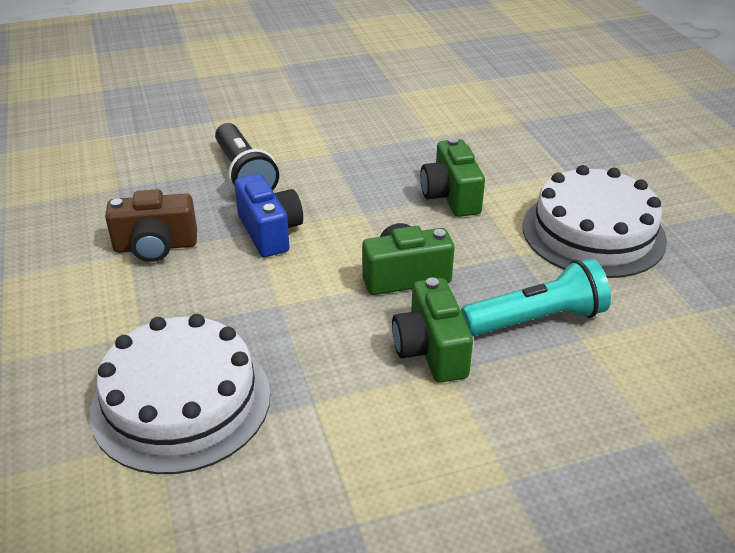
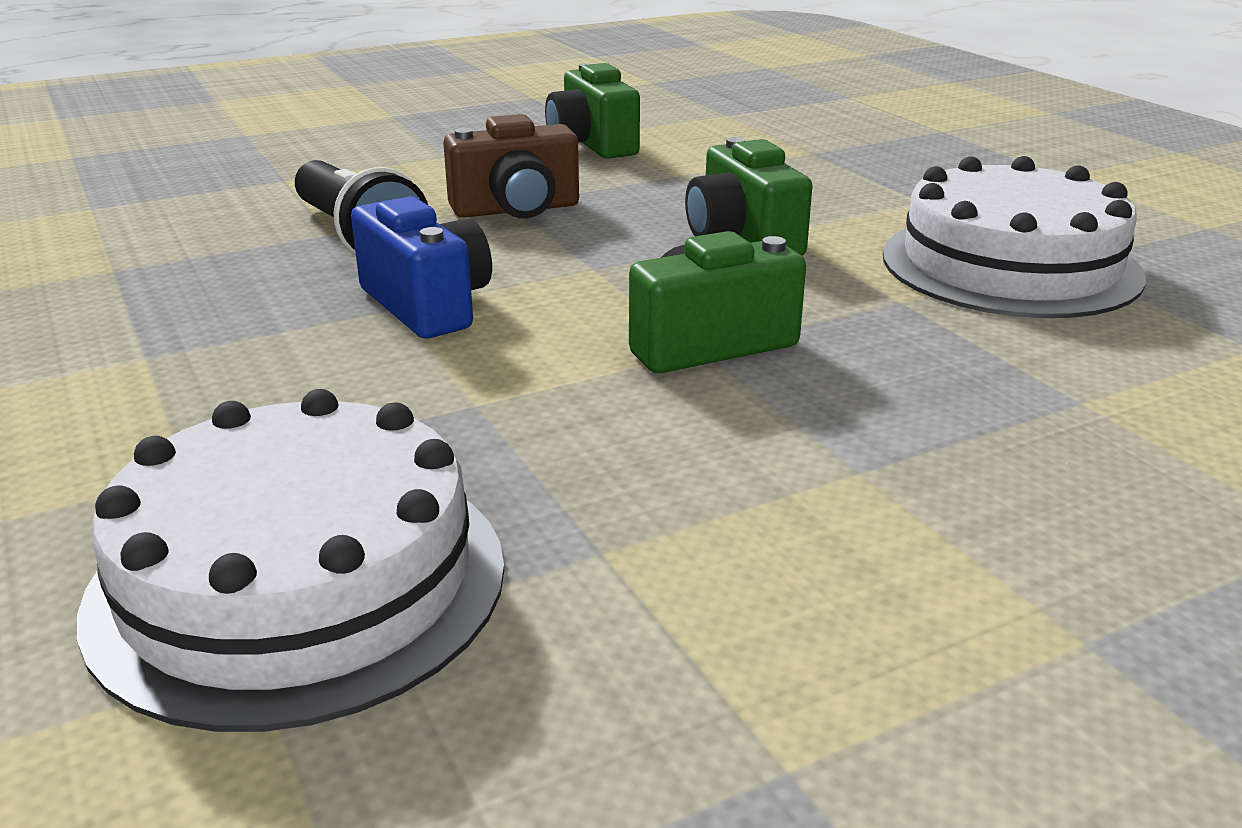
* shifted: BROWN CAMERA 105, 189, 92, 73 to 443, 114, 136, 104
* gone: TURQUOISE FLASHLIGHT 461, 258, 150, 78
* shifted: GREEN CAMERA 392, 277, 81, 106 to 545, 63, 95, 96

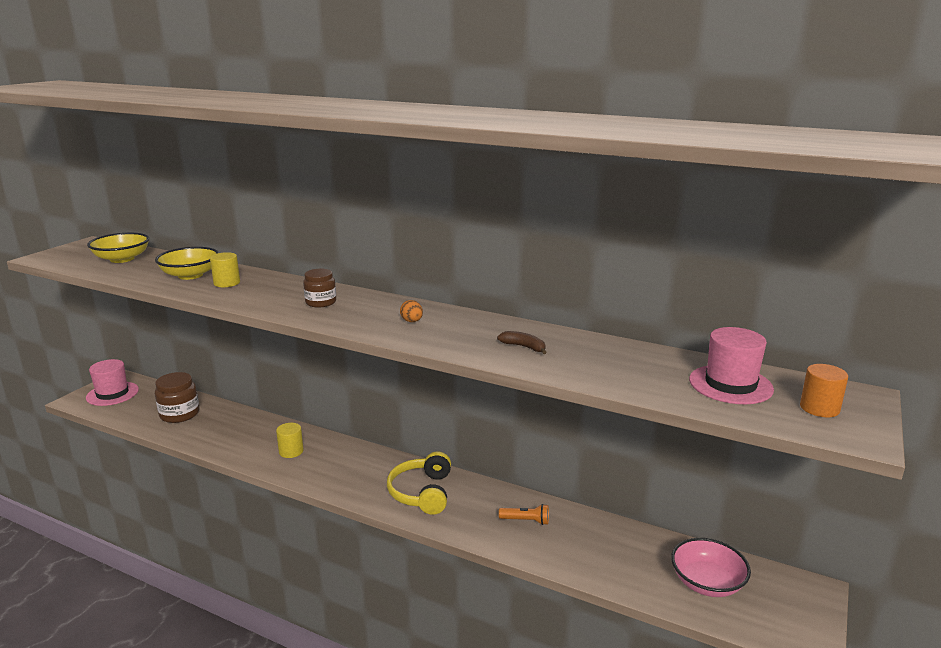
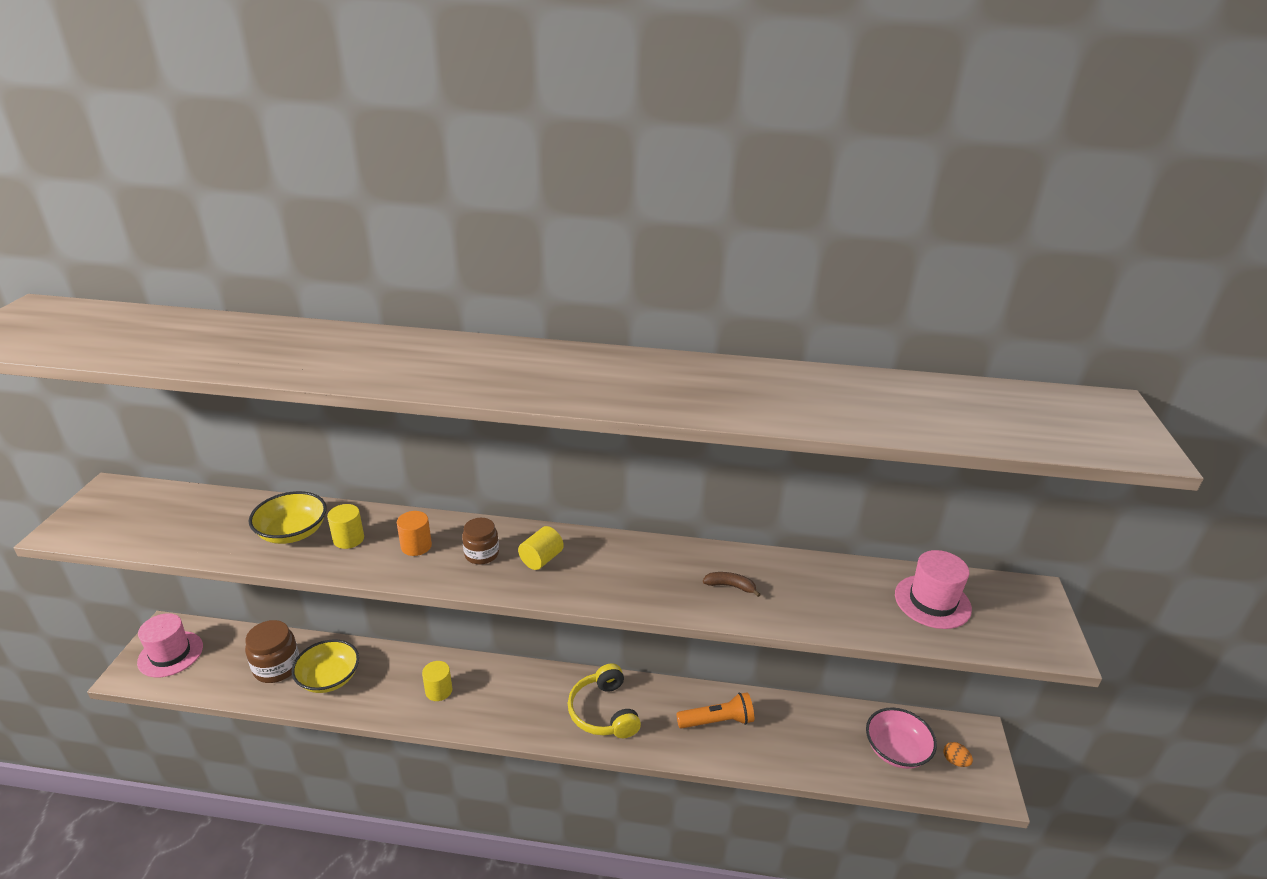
* shifted: YELLOW BOWL 87, 233, 62, 30 to 291, 639, 68, 54
* shifted: ORANGE EGG 400, 300, 23, 22 to 944, 742, 29, 25
* shifted: ORANGE CYLINDER 800, 364, 48, 53 to 397, 511, 35, 45
* scaled: ORANGE FLASHLIGHT 499, 504, 50, 21 = 676, 692, 78, 37 x1.54
* new: YELLOW CYLINDER 518, 526, 46, 44

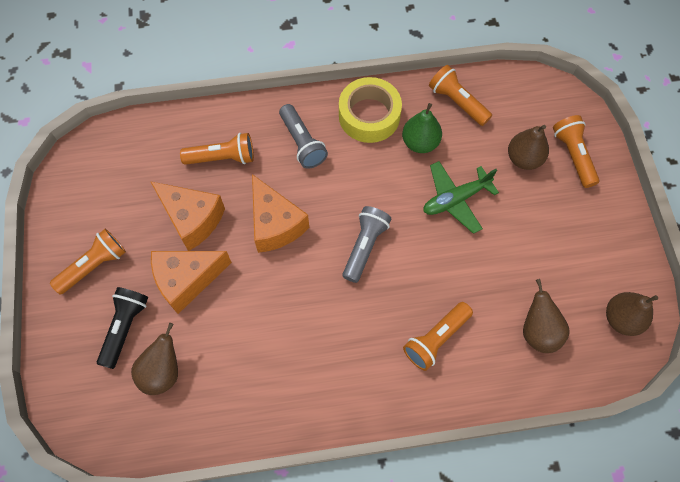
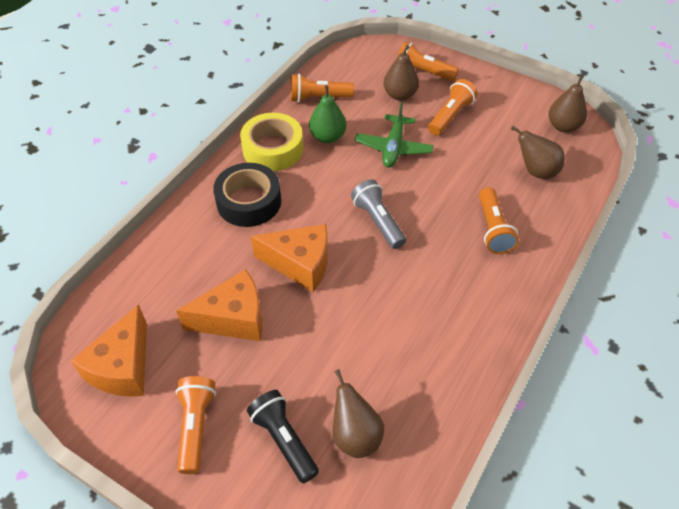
* swapped: GREY FLASHLIGHT 279, 104, 49, 65 to BLACK TAPE 213, 163, 68, 64
* shifted: ORANGE FLASHLIGHT 180, 133, 74, 32 to 428, 79, 50, 56
* shifted: ORANGE CHEESE 151, 251, 81, 63 to 71, 304, 76, 93

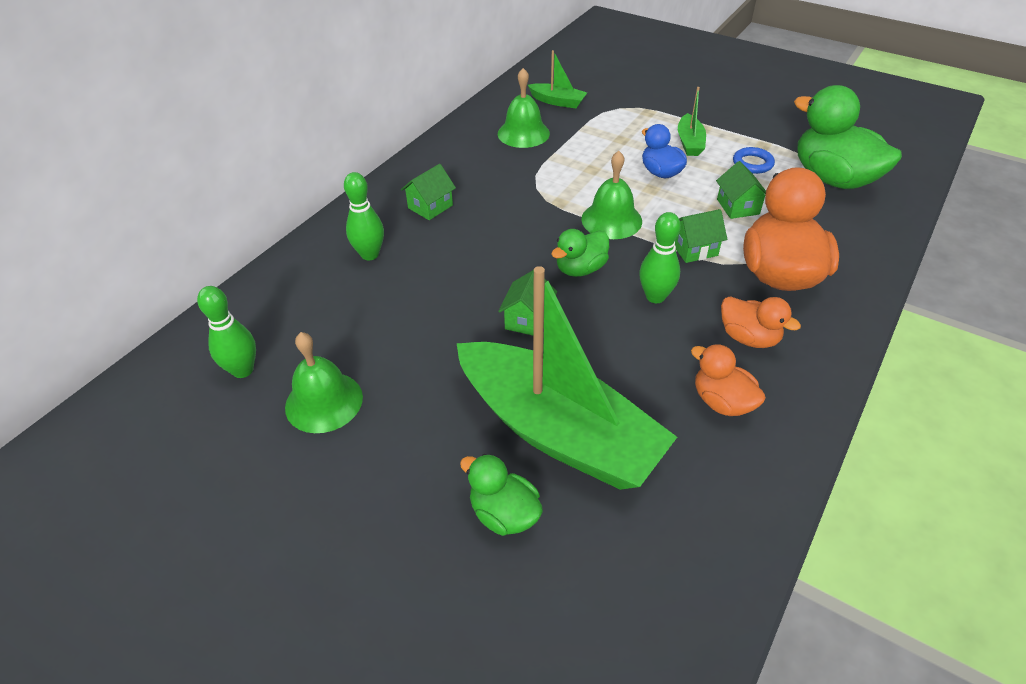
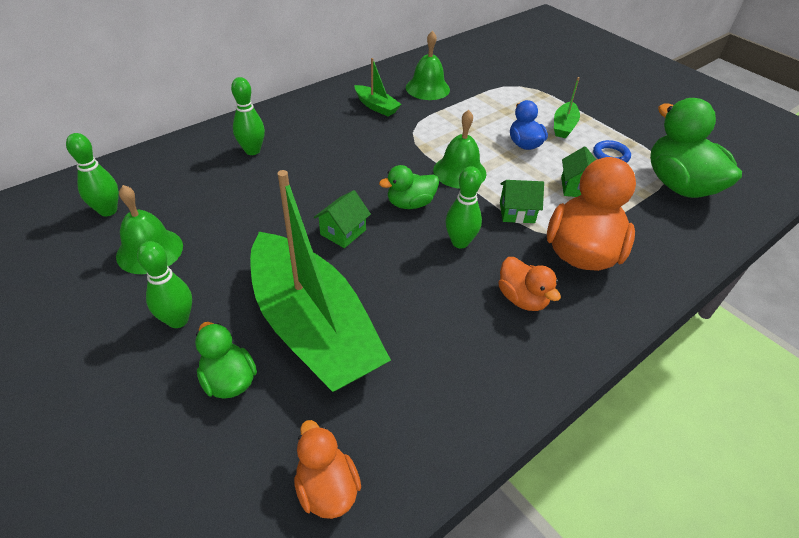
* shifted: GREEN BOAT 528, 50, 59, 58 to 355, 58, 47, 58
* gone: GREEN HOUSE 401, 164, 55, 56
* shifted: ORANGE DUCK 691, 344, 75, 72 to 294, 420, 67, 99
* new: GREEN BOWLING PIN 137, 241, 55, 87

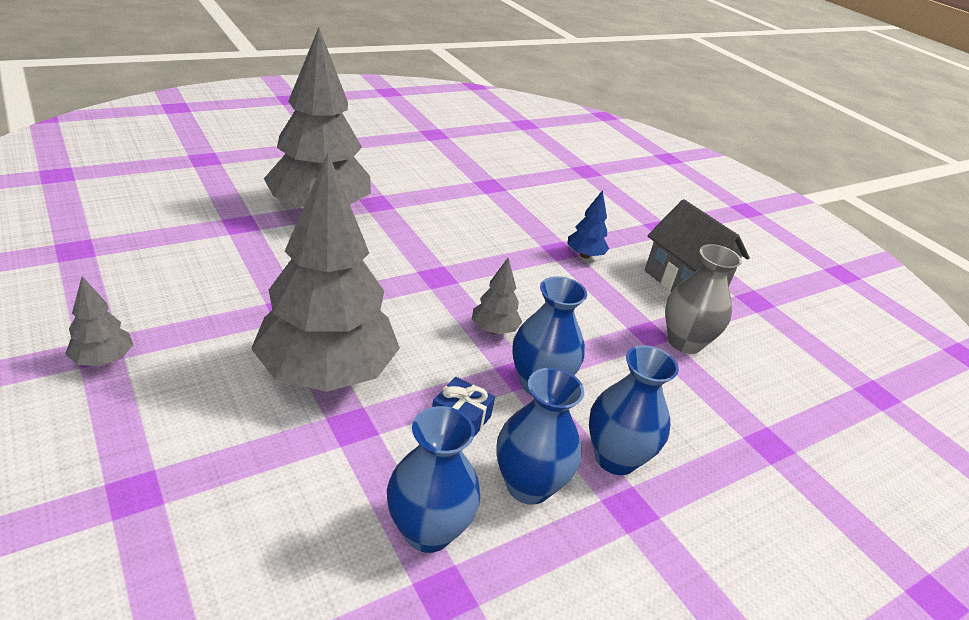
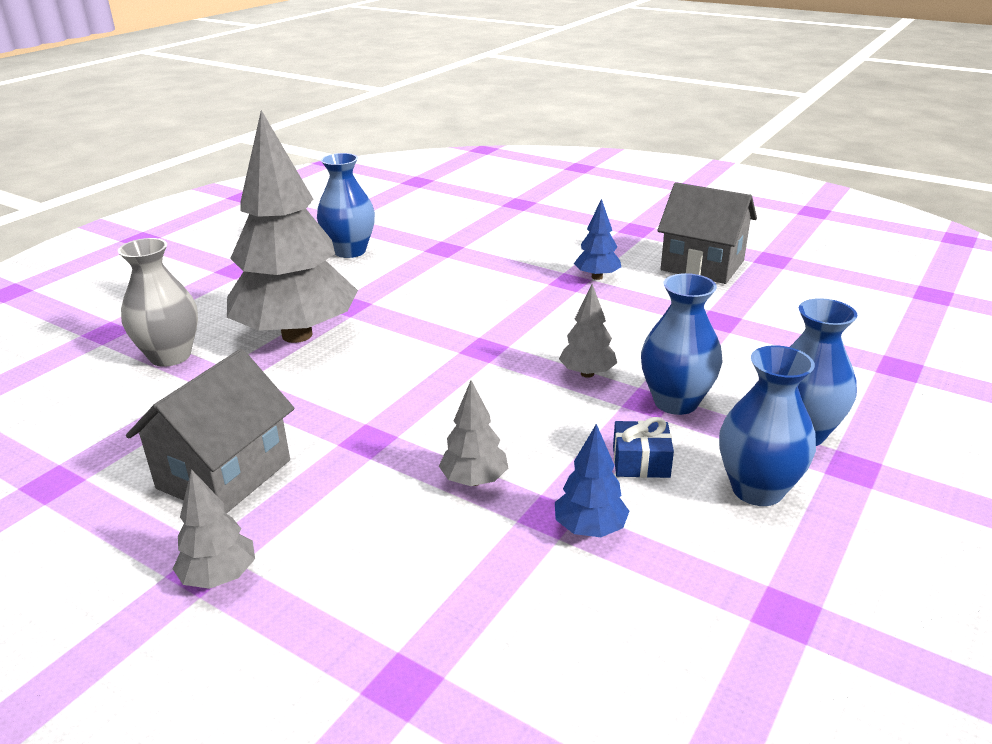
* scaled: GREY TREE 251, 153, 149, 239 = 439, 380, 69, 106 x0.41
* shifted: GREY VASE 665, 244, 77, 110 to 118, 238, 80, 129
* shifted: BLUE VASE 387, 406, 93, 147 to 317, 153, 58, 105
* new: GREY HOUSE 126, 349, 168, 165
* new: BLUE TREE 555, 424, 74, 113

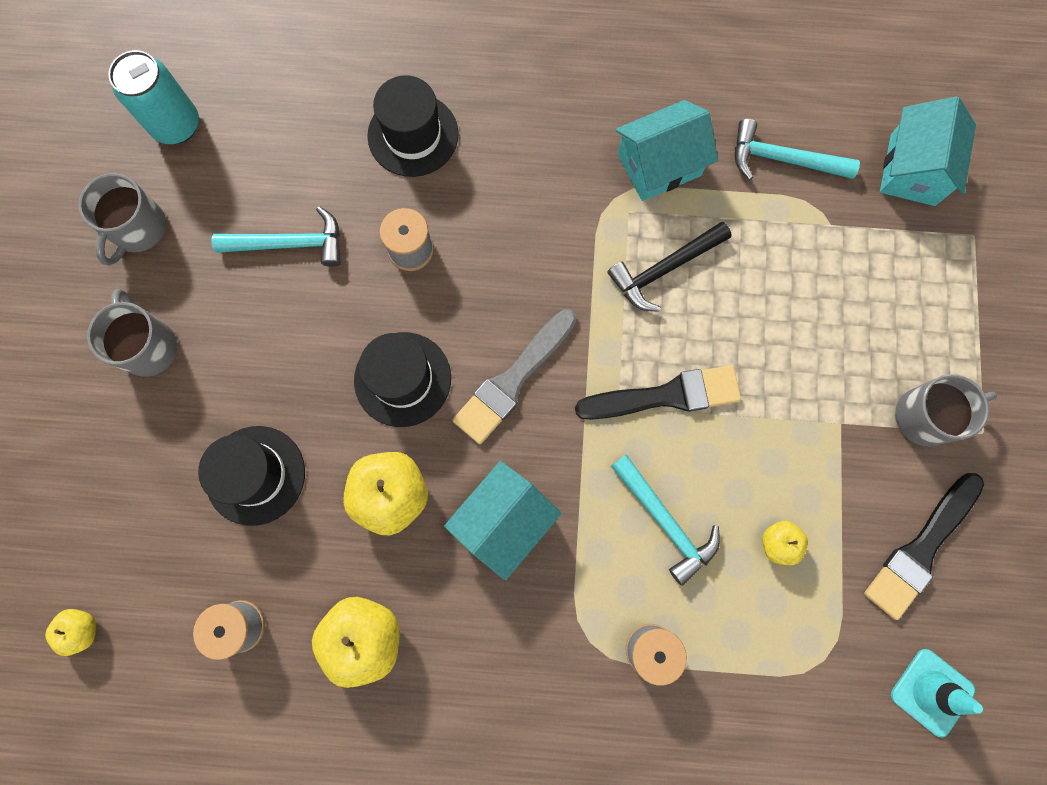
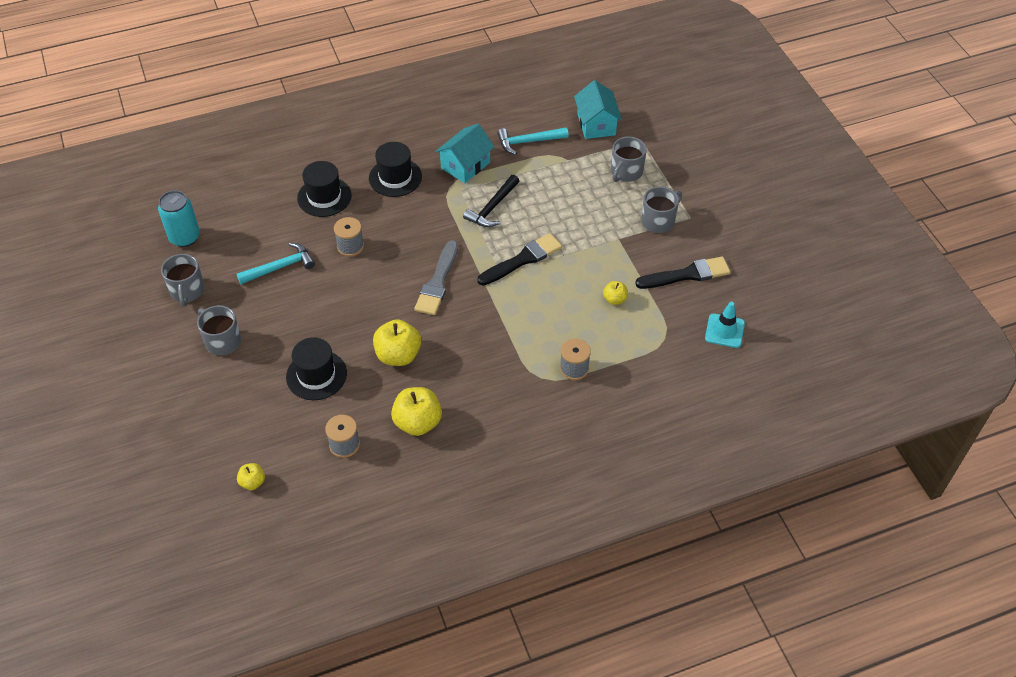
* shifted: BLACK HAT 354, 332, 97, 95 to 369, 142, 53, 55
* gone: TURQUOISE HAMMER 611, 454, 109, 132
* gone: TURQUOISE HOUSE 444, 461, 118, 119
* rotated: BLACK BRUSH 864, 473, 120, 147 = 635, 256, 95, 33 120 degrees counterclockwise
* new: GREY MUG 611, 137, 36, 45

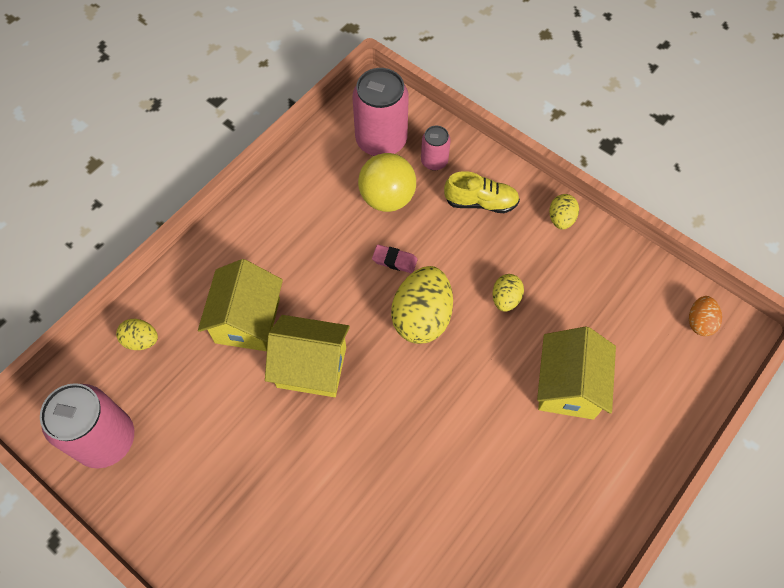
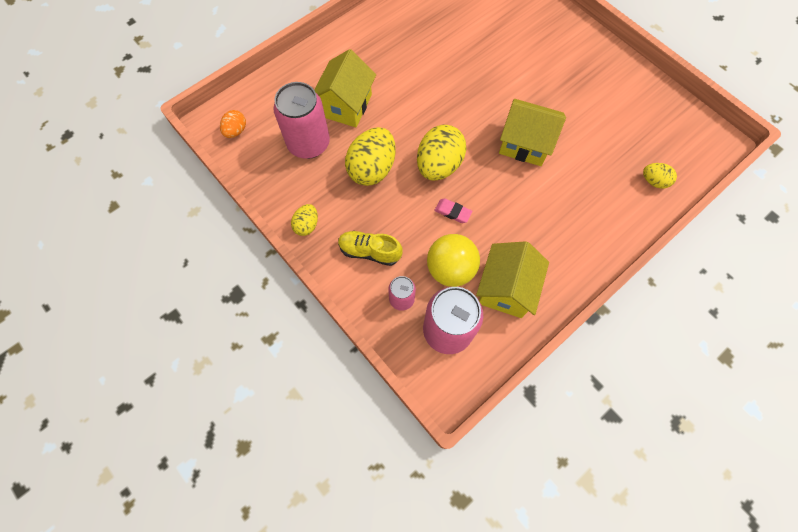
* shifted: YELLOW HOUSE 198, 259, 85, 92 to 476, 241, 73, 77
* scaled: YELLOW EGG 492, 274, 32, 38 = 345, 127, 51, 59 x1.92
* shifted: PINK CAN 40, 383, 94, 85 to 273, 82, 57, 77

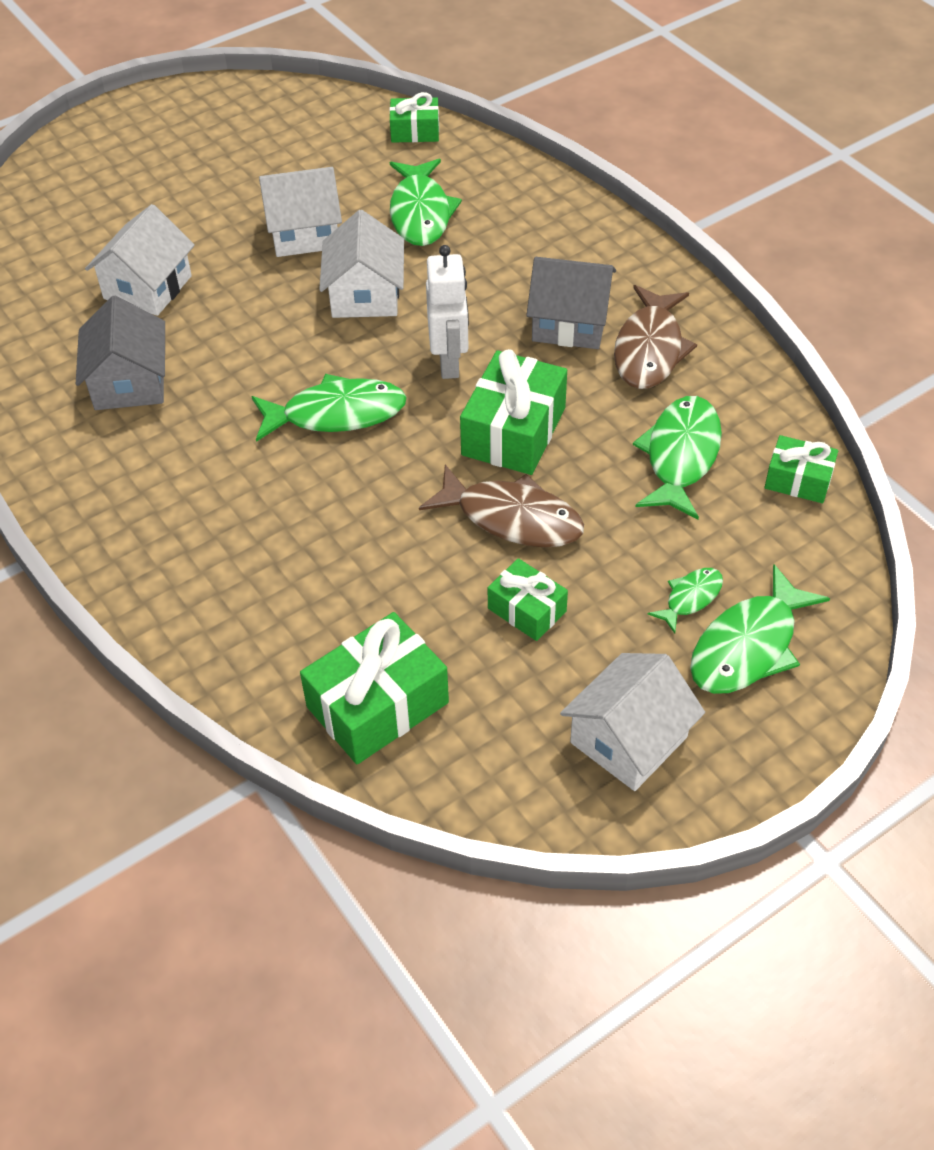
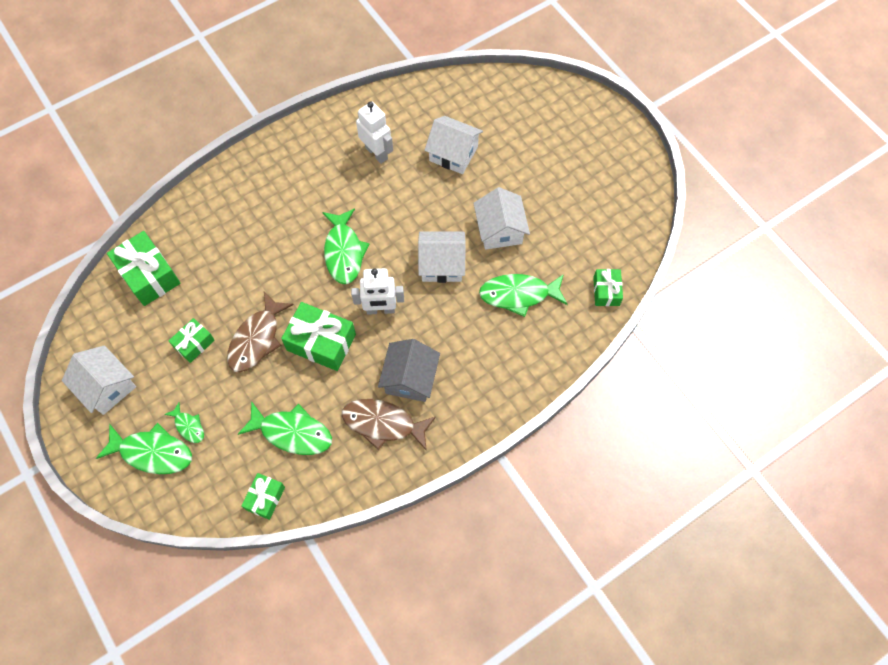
* swapped: GREY HOUSE 76, 295, 89, 115 to WHITE ROBOT 356, 101, 37, 63
* rotated: GREEN FISH 690, 564, 140, 130 = 96, 423, 96, 51 150 degrees clockwise

